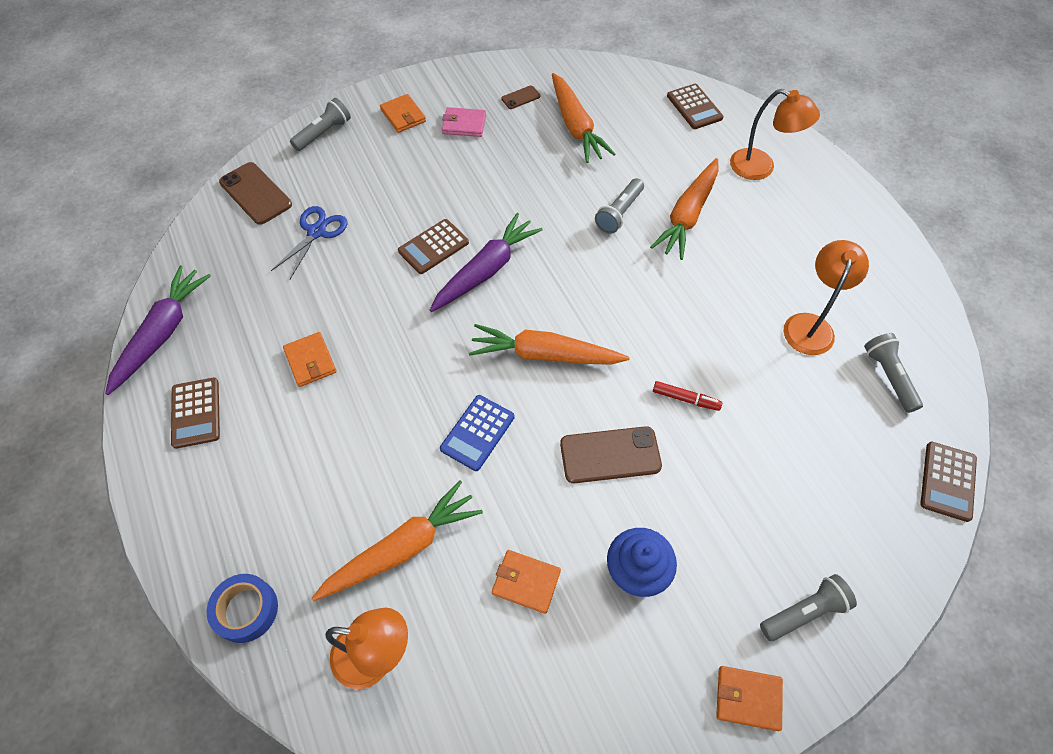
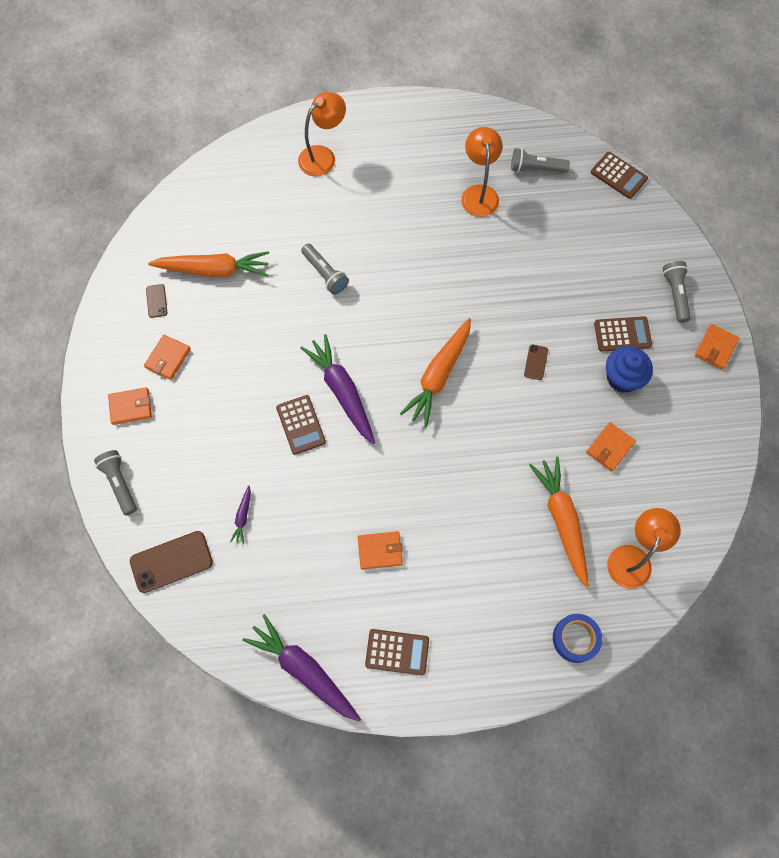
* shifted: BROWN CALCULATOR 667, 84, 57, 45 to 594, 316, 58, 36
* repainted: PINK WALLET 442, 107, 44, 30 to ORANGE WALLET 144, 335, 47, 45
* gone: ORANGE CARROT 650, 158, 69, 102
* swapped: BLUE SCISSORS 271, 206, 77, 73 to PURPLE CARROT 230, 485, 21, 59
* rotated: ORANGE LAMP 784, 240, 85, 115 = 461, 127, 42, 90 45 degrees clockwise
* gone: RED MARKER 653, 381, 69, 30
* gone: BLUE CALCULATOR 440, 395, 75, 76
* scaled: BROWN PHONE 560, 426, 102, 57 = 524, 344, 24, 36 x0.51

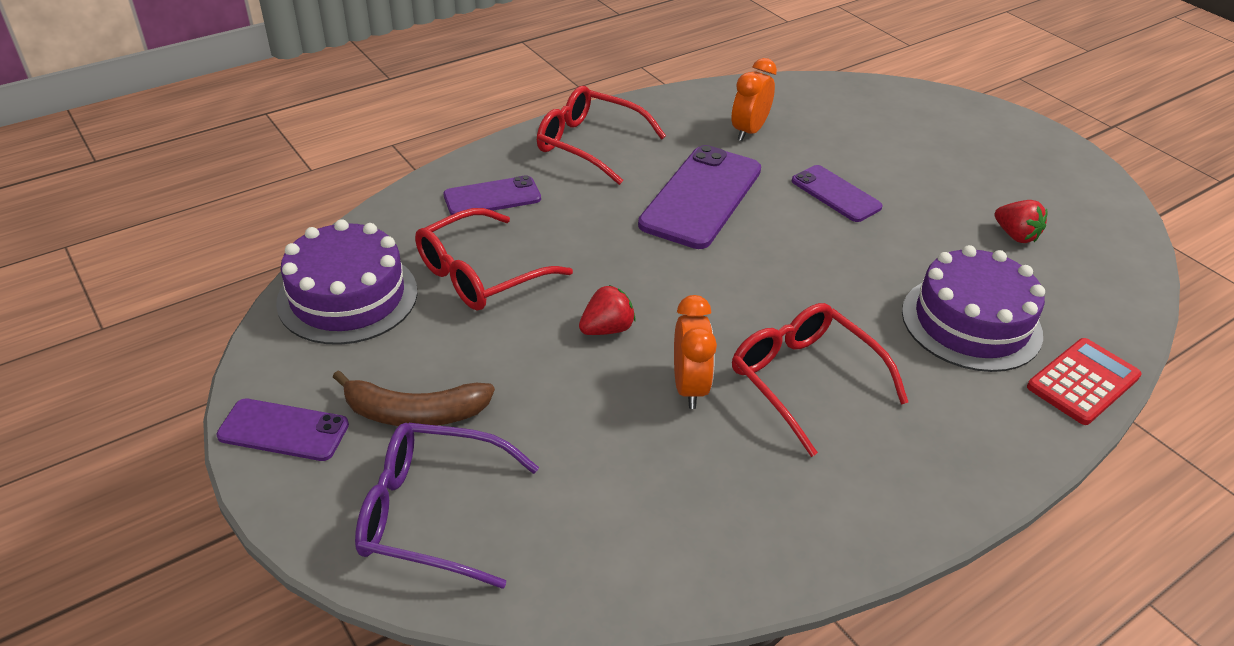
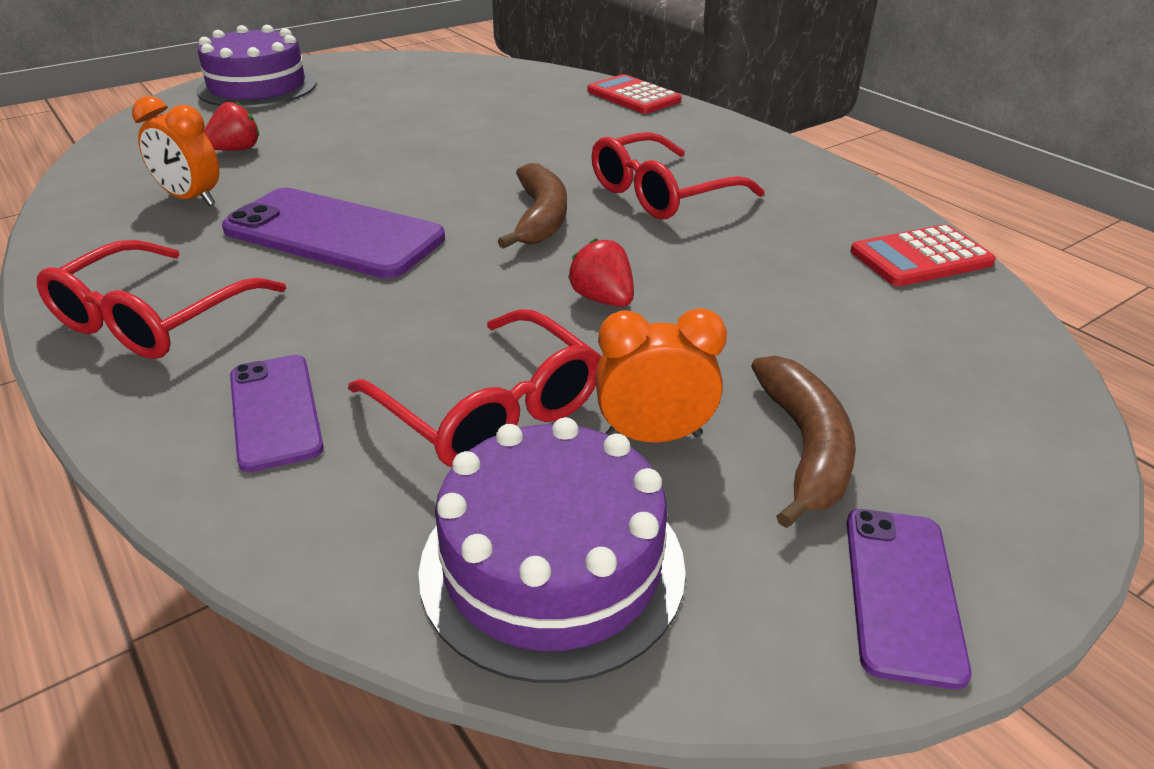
* gone: PURPLE PHONE 792, 165, 91, 57
* shifted: RED STRAWBERRY 994, 200, 54, 43 to 204, 102, 55, 49
* shifted: PURPLE CAKE 902, 245, 143, 127 to 196, 25, 121, 83
* shifted: ORANGE CLOCK 674, 295, 43, 114 to 595, 308, 132, 135
* gone: PURPLE GLASSES 355, 423, 184, 166
* new: BROWN BANANA 498, 163, 69, 86
* new: RED CALCULATOR 850, 224, 146, 62

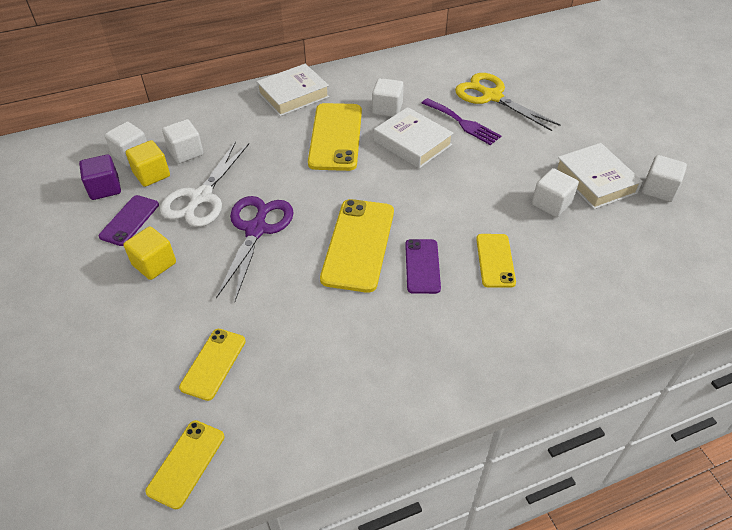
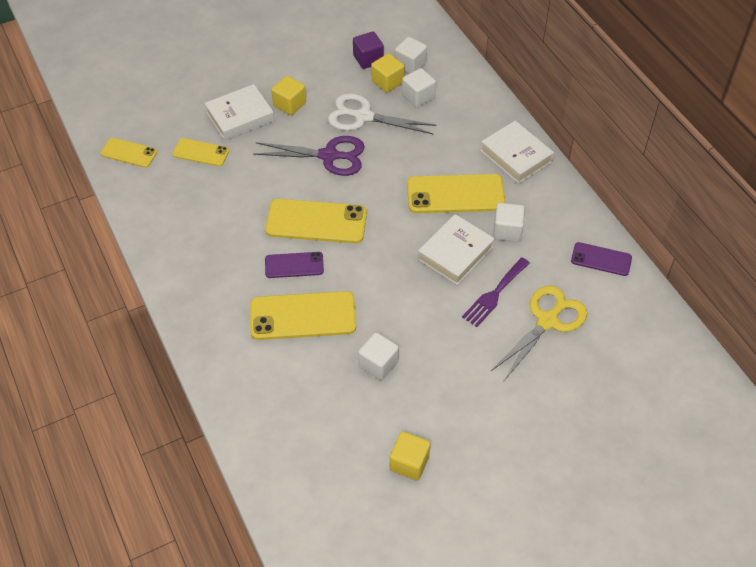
* shifted: WHITE BOOK 555, 143, 88, 66 to 204, 84, 70, 57
* repainted: WHITE CUBE 642, 155, 45, 47 to YELLOW CUBE 390, 431, 40, 50
* shifted: PURPLE PHONE 99, 195, 60, 51 to 571, 242, 61, 34
* scaled: YELLOW PHONE 476, 234, 40, 54 = 250, 291, 106, 49 x1.74

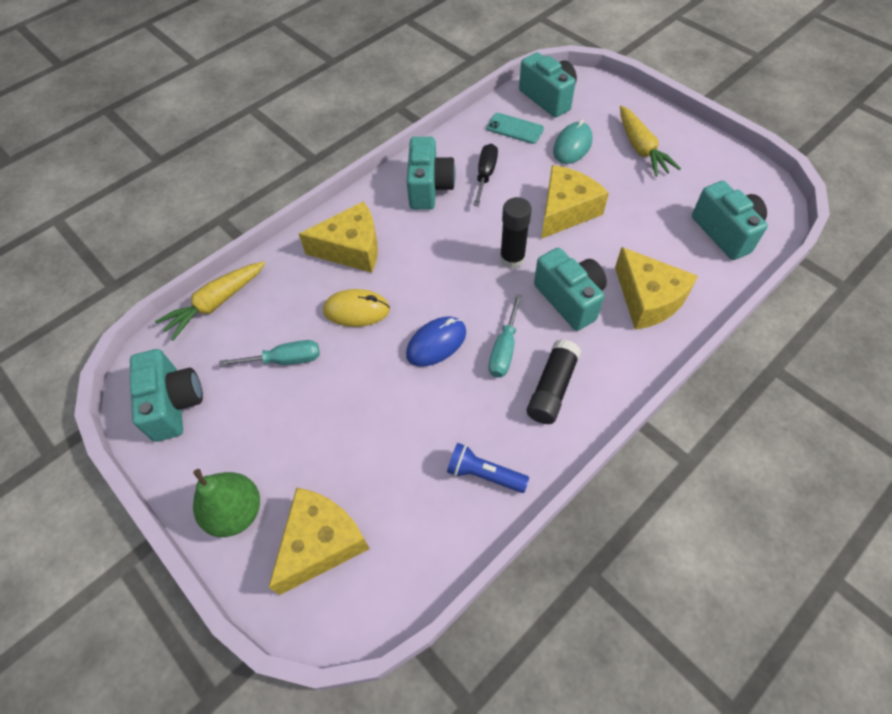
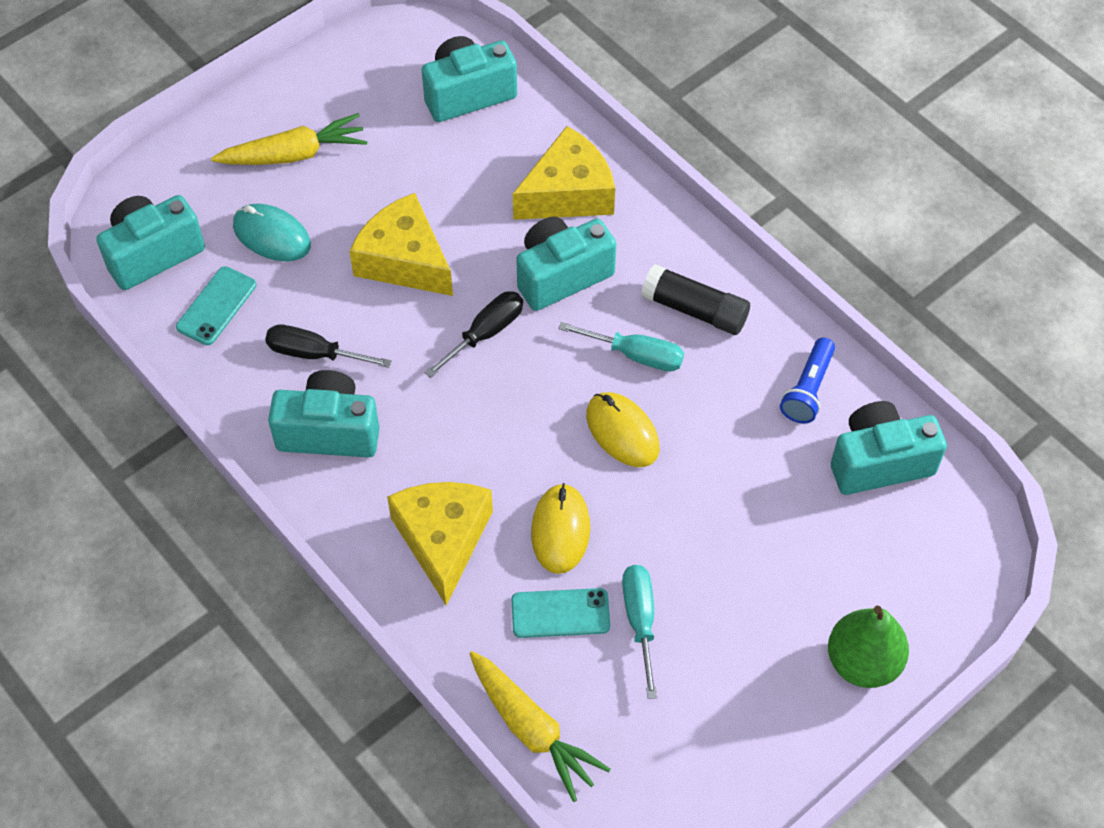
* swapped: BLACK GLUE STICK 500, 197, 32, 72 to BLACK SCREWDRIVER 424, 291, 99, 87
* repainted: BLUE MOUSE 406, 316, 60, 51 to YELLOW MOUSE 586, 392, 73, 75
* shifted: TURQUOISE CAMERA 130, 349, 73, 93 to 831, 401, 116, 94
* gone: YELLOW CHEESE 269, 487, 101, 108
* new: TURQUOISE PHONE 511, 588, 99, 50

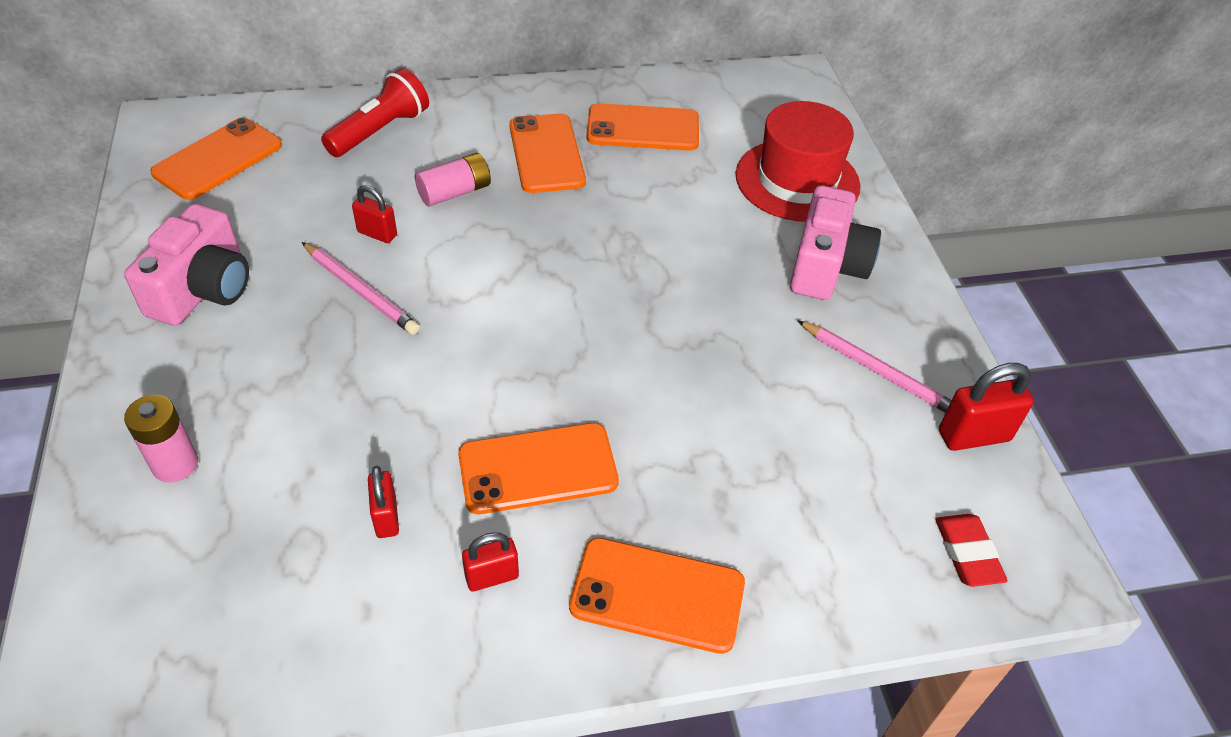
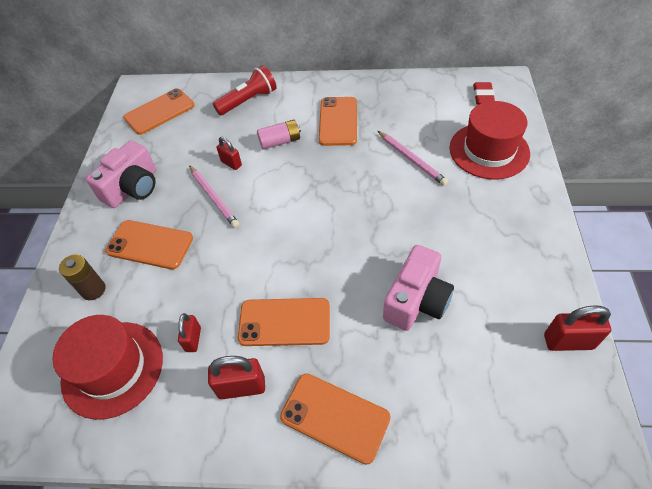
* shifted: ORANGE PHONE 587, 103, 112, 48 to 105, 220, 88, 49
* shifted: PINK CAMERA 790, 185, 91, 115 to 383, 245, 71, 86
* shifted: PINK PENCIL 797, 320, 155, 93 to 378, 131, 70, 55
* repainted: PINK BATTERY 124, 395, 74, 87 to BROWN BATTERY 59, 254, 46, 46
* shifted: RED ERASER 935, 514, 73, 73 to 473, 82, 22, 23
* scaled: RED PADLOCK 462, 532, 57, 60 = 208, 356, 57, 43 x1.57
* new: RED HAT 52, 315, 111, 105

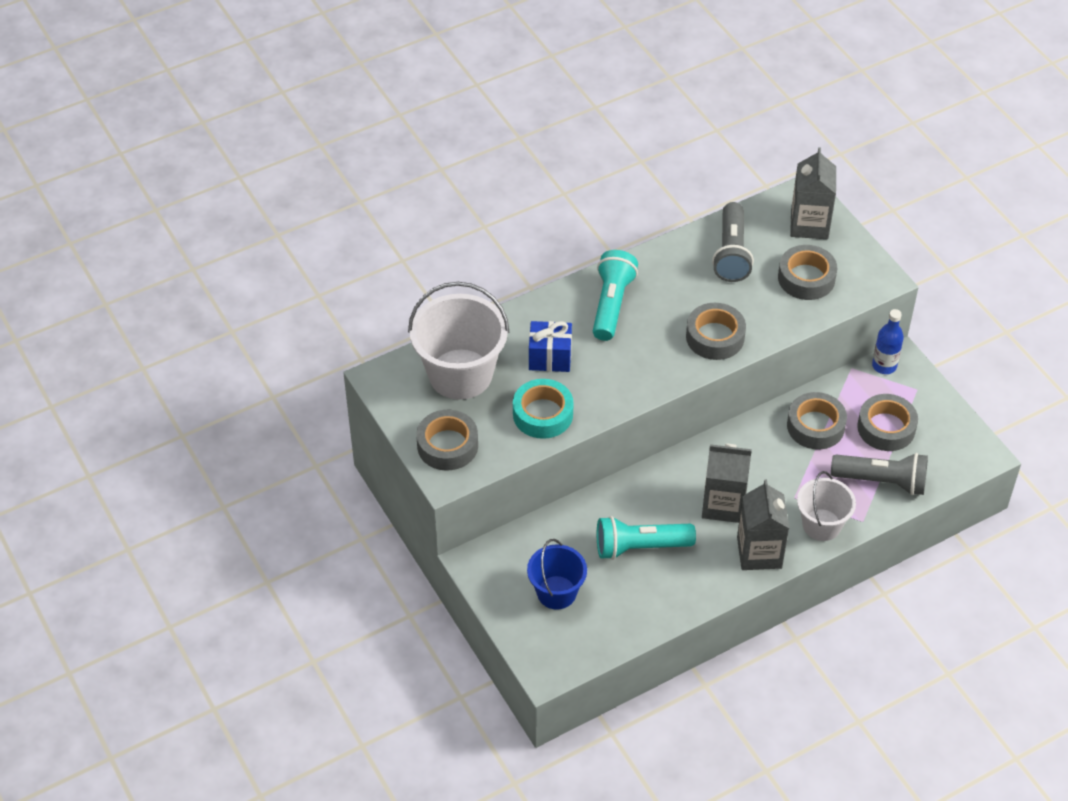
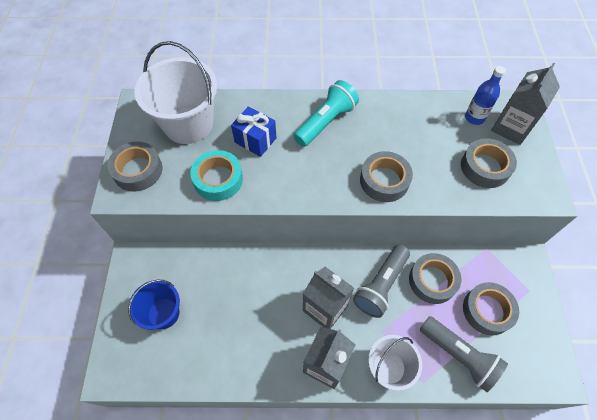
* shifted: GREY FLASHLIGHT 712, 202, 42, 80 to 353, 245, 57, 73
* shifted: BLUE BOTTLE 872, 309, 32, 65 to 465, 66, 41, 59
* gone: TURQUOISE FLASHLIGHT 597, 516, 99, 44

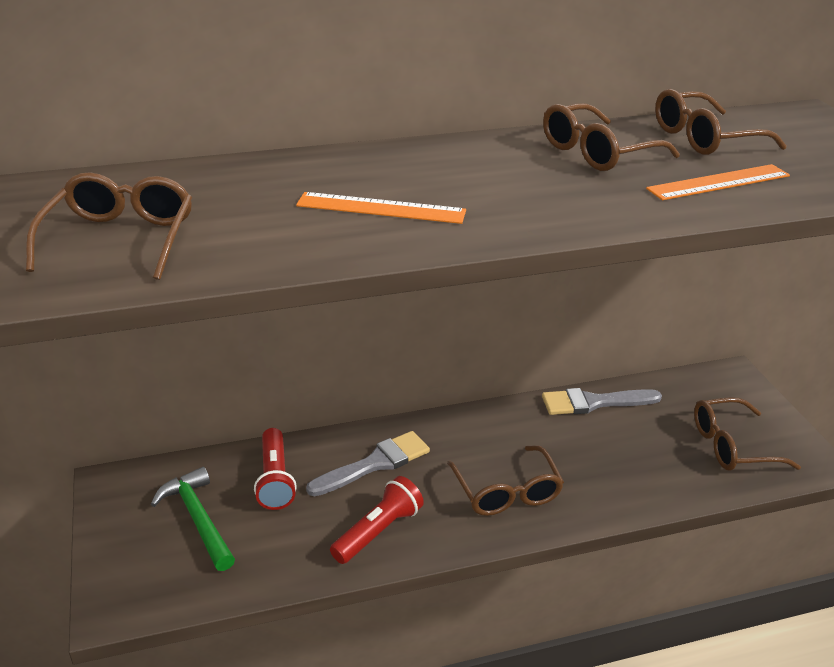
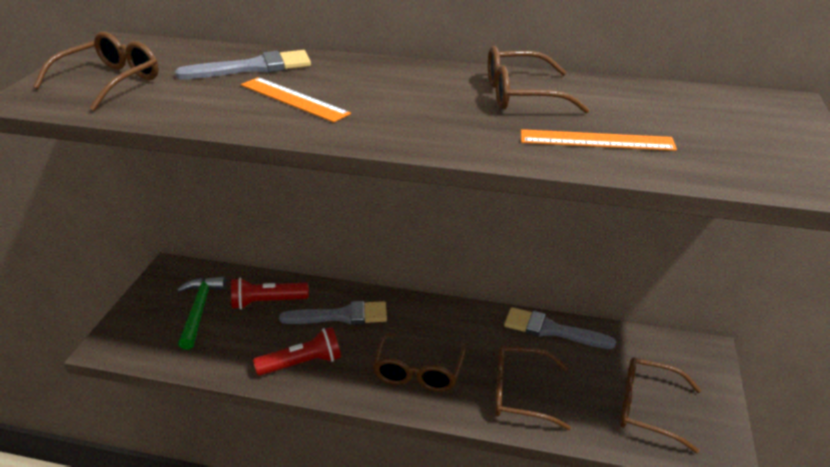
* shifted: BROWN GLASSES 655, 89, 132, 66 to 495, 345, 76, 85
* rotated: RED FLASHLIGHT 254, 428, 43, 82 = 231, 278, 78, 31 60 degrees clockwise
* new: GREY BRUSH 175, 50, 136, 29

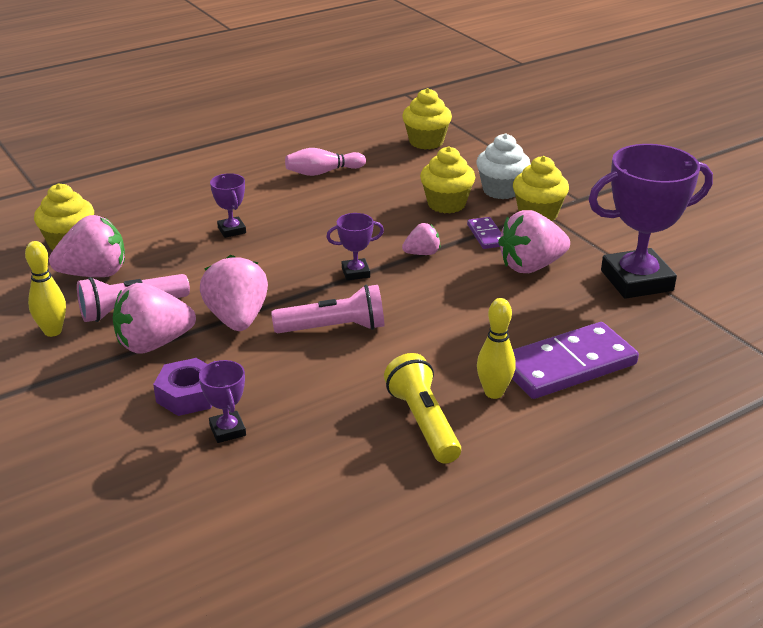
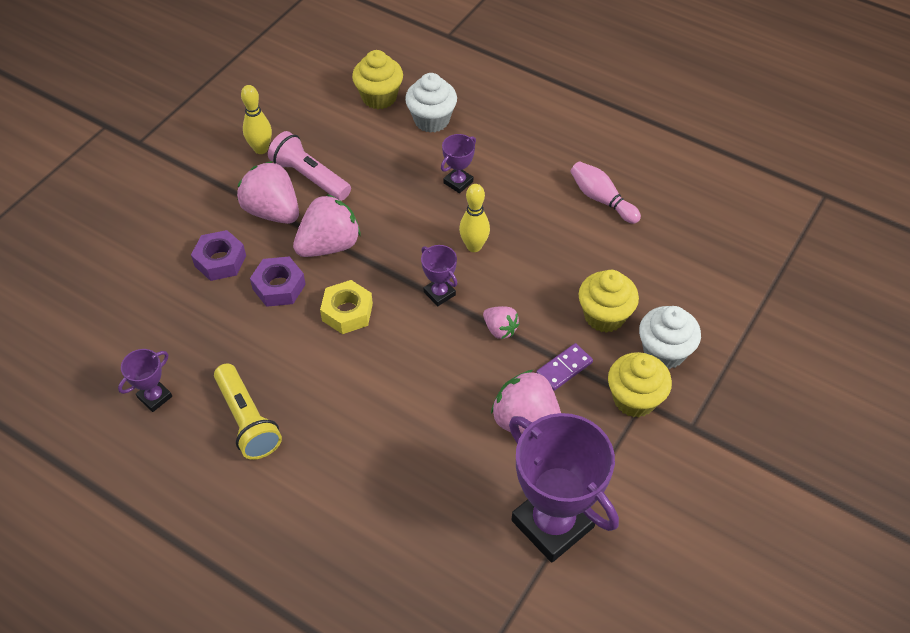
* gone: YELLOW CUPCAKE 402, 88, 50, 61
* gone: PINK STRAWBERRY 49, 215, 76, 62
* swapped: PINK FLASHLIGHT 271, 285, 114, 48 to YELLOW NUT 320, 280, 53, 54
* shifted: YELLOW BOWLING PIN 477, 298, 38, 101 to 459, 184, 31, 68
* gone: PURPLE DOMINO 512, 322, 127, 77
* rotated: YELLOW FLASHLIGHT 384, 353, 77, 111 = 214, 363, 68, 97 105 degrees clockwise
* shifted: PURPLE TROPHY 199, 360, 47, 83 to 118, 349, 54, 63
* new: WHITE CUPCAKE 405, 73, 52, 60
* new: PURPLE NUT 250, 256, 56, 51

